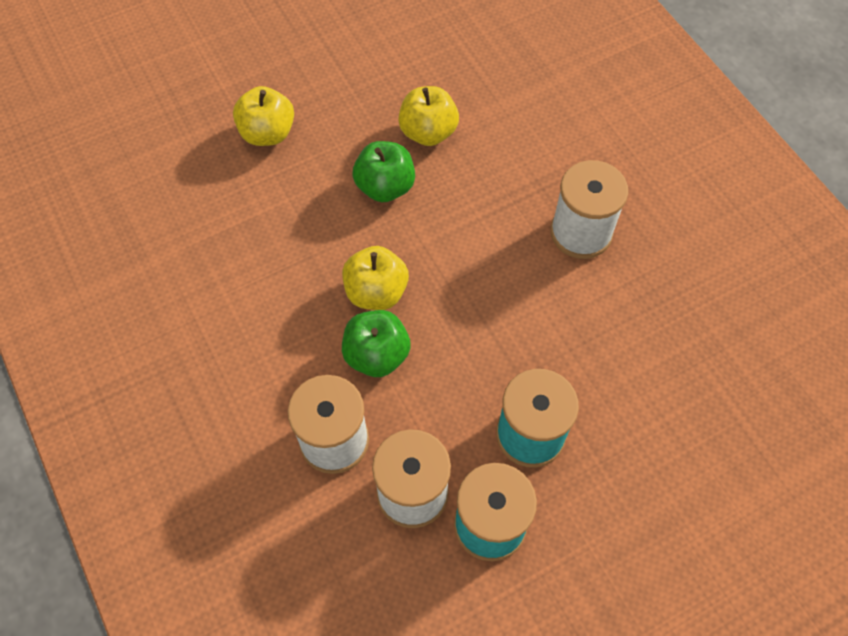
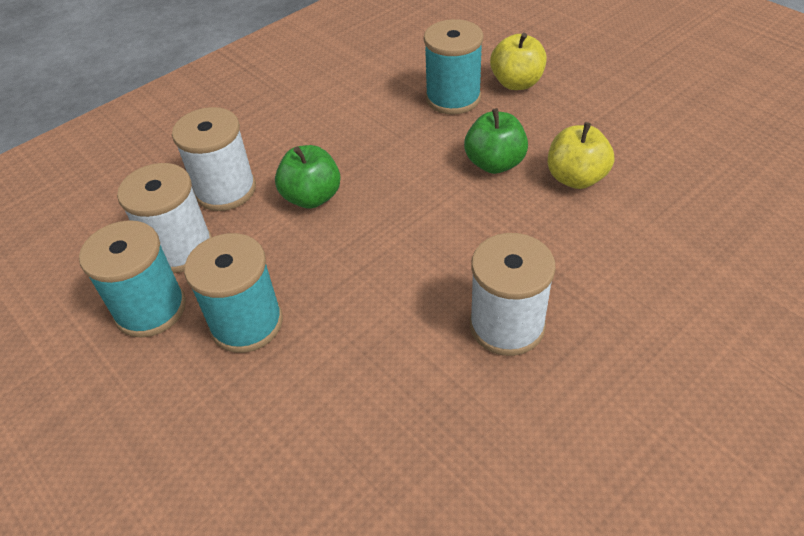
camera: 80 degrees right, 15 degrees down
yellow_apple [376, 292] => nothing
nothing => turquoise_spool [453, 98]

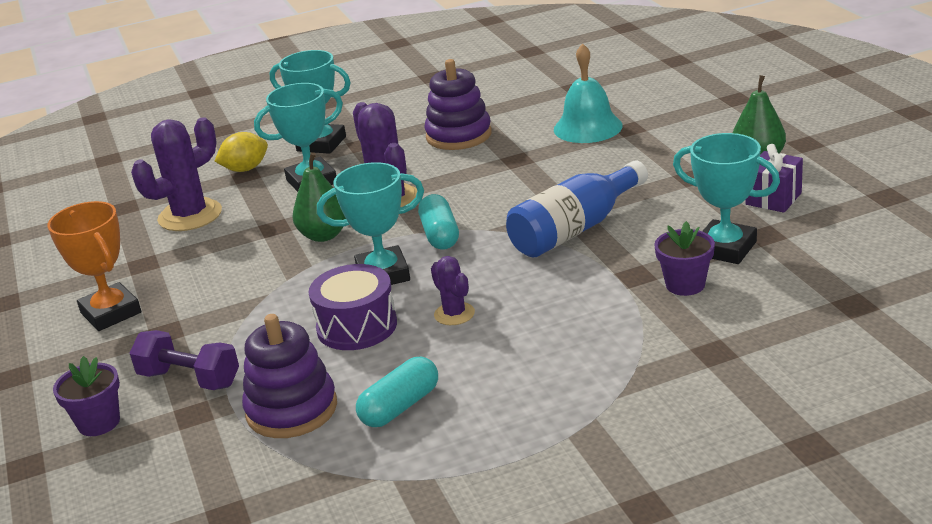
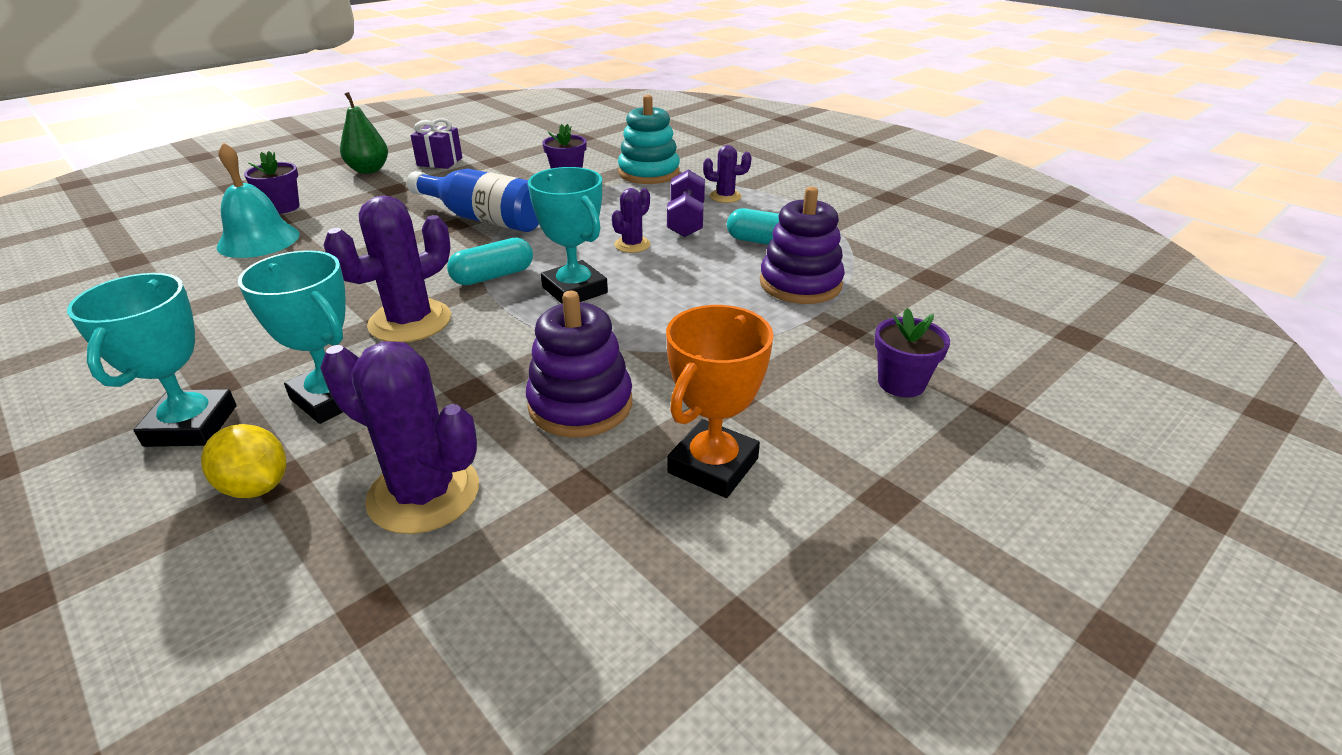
camera: 115 degrees left, 5 degrees up
purple_stacking_toy [458, 135] => purple_stacking_toy [580, 404], relocated
turquoise_trophy [725, 248] => nothing
green_pear [324, 235] => nothing
purple_drum [357, 326] => nothing
purple_dumbbell [189, 379] => purple_dumbbell [686, 221], relocated
nothing => turquoise_stacking_toy [649, 173]
nothing => purple_cactus [725, 197]
nothing => purple_flower_pot [282, 207]

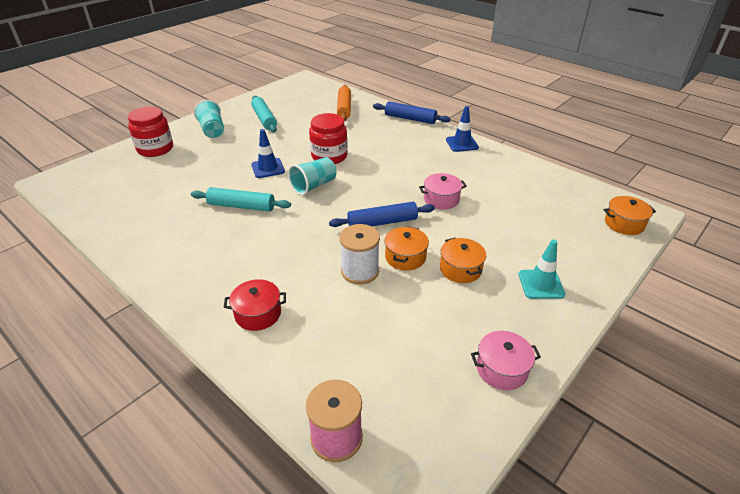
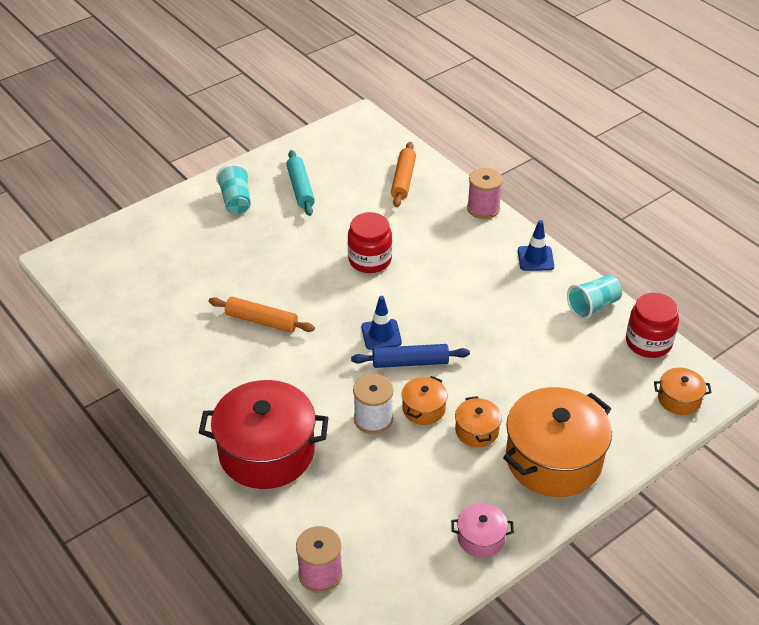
camera: 10 degrees right, 5 degrees up
blue_rolling_pin [410, 119] => pink_spool [483, 208]
red_jar [155, 149] => red_jar [648, 342], relocated
blue_traffic_cone [268, 168] => blue_traffic_cone [381, 334], relocated
turquoise_cup [314, 186] => turquoise_cup [593, 306], relocated
pink_pot [441, 199] => nothing
turquoise_rolling_pin [241, 206] => orange_rolling_pin [261, 321]
turquoise_traffic_cone [541, 284] => orange_pot [553, 459]
red_pot [258, 314] => red_pot [267, 451], x2.16

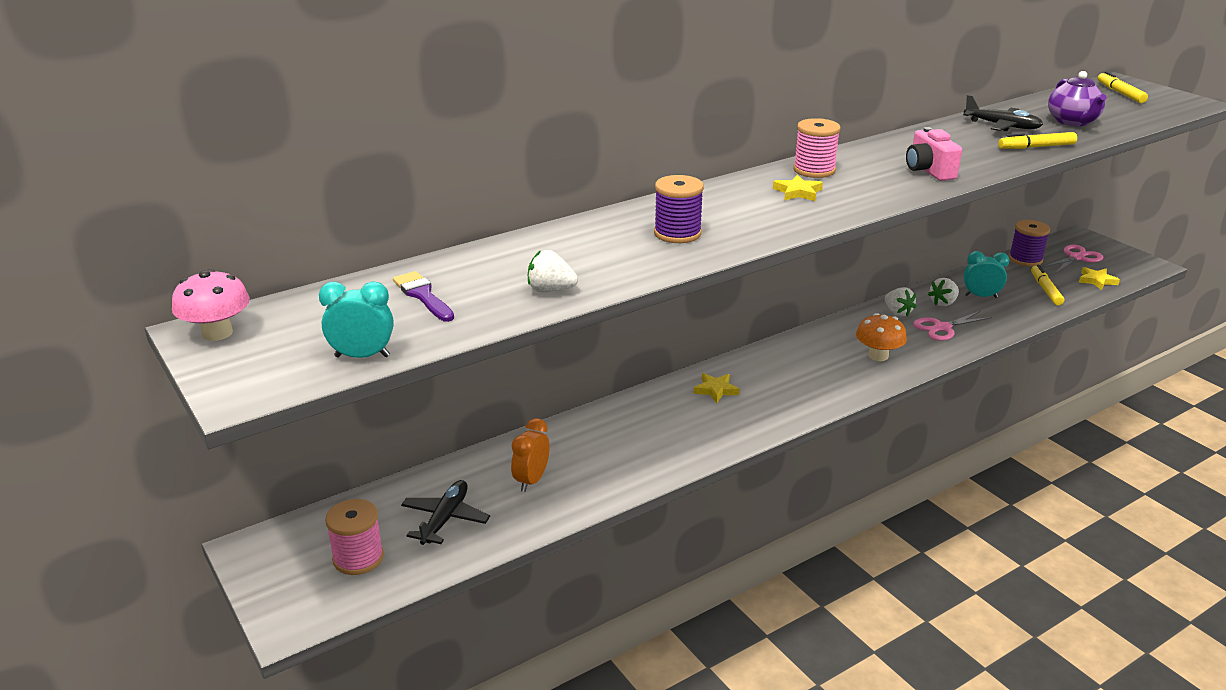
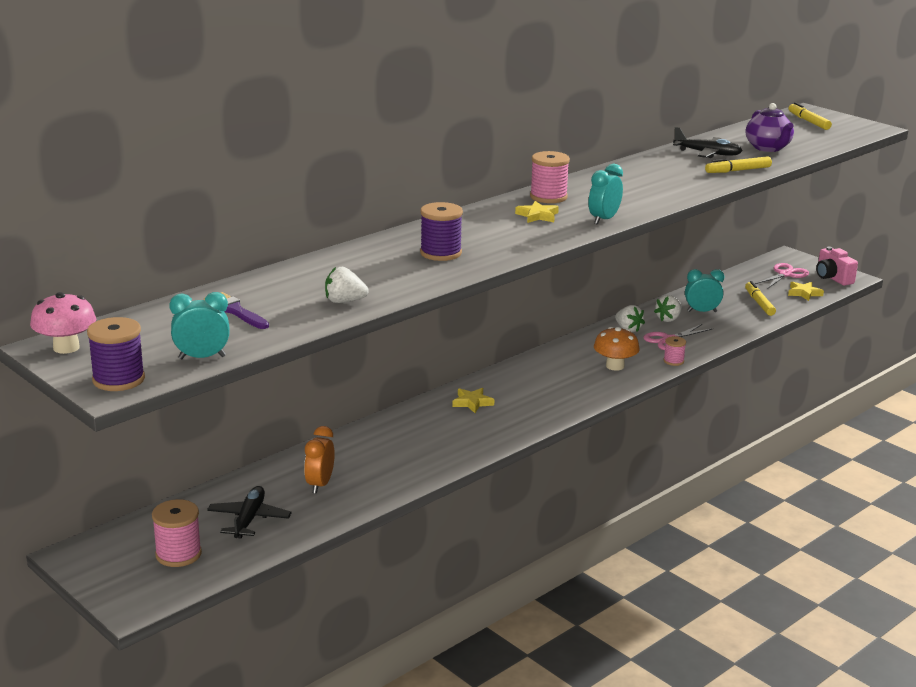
camera: 10 degrees left, 5 degrees down
pink_camera [928, 171] => pink_camera [832, 278], relocated
purple_spool [1025, 259] => purple_spool [118, 380], relocated
nothing => turquoise_clock [604, 220]
nothing => pink_spool [673, 361]

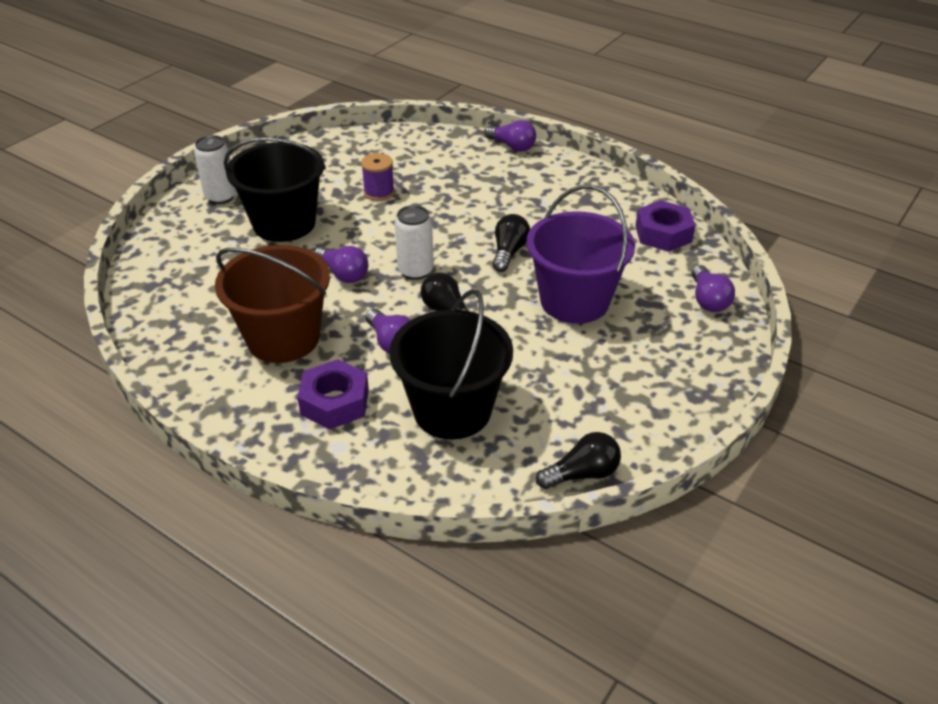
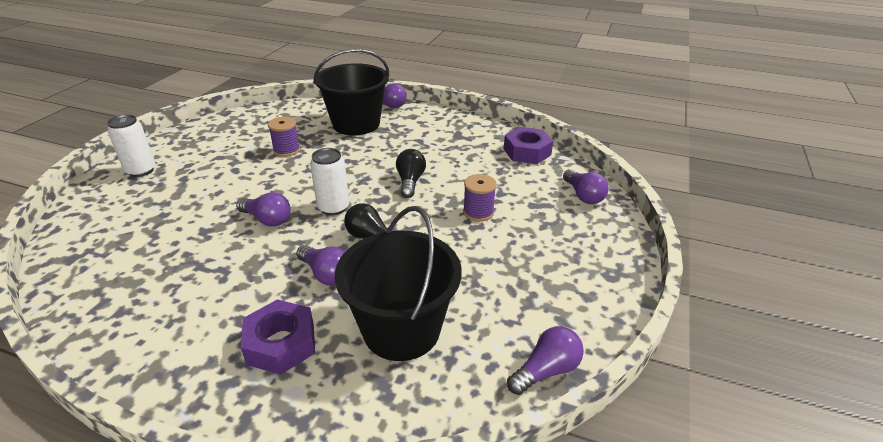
camera: 15 degrees left, 5 degrees down
black_bucket [284, 223] => black_bucket [356, 124], relocated
purple_bucket [574, 301] => purple_spool [478, 212]
brown_bucket [283, 338] => nothing
black_light_bulb [582, 474] => purple_light_bulb [546, 370]

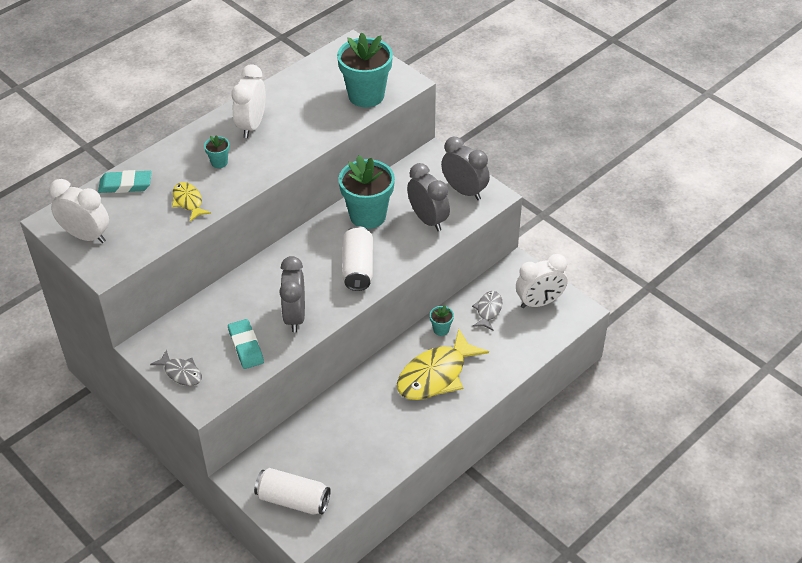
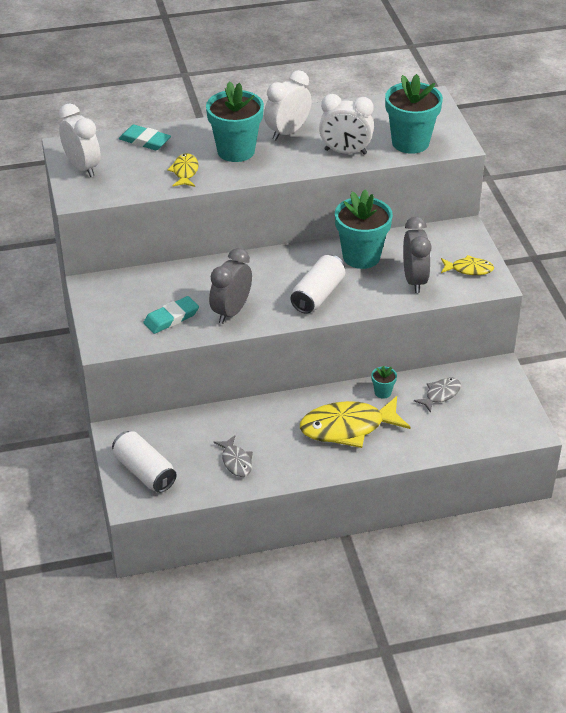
camera: 30 degrees right, 5 degrees down
turquoise_flower_pot [219, 162] => turquoise_flower_pot [236, 151], x2.29
grey_clock [464, 191] => yellow_fish [469, 269]
white_clock [539, 302] => white_clock [345, 152], relocated
turquoise_eraser [246, 346] => turquoise_eraser [171, 318], 45 degrees clockwise
grey_fish [181, 373] => grey_fish [236, 461], relocated

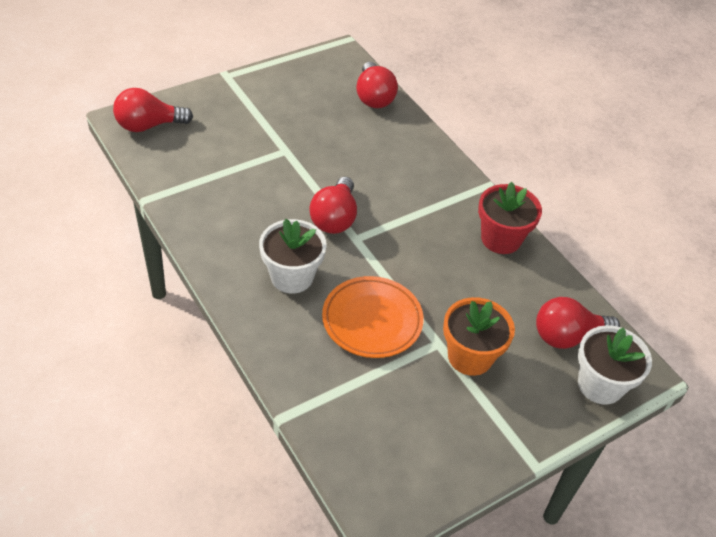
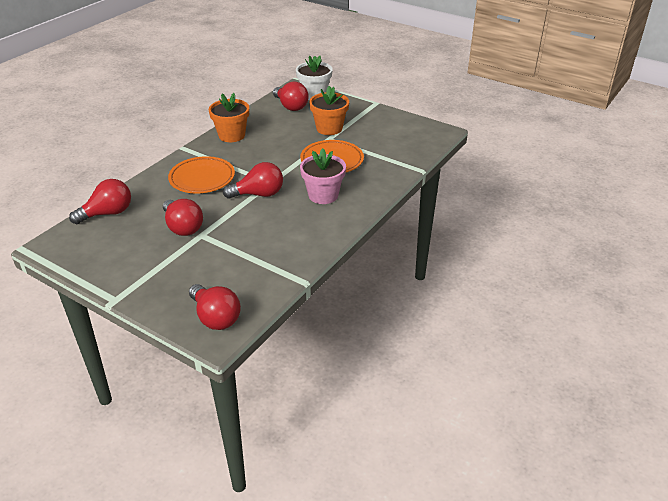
camera: 110 degrees left, 10 degrees down
red_flower_pot [501, 239] => orange_flower_pot [231, 135]
white_flower_pot [292, 276] => pink_flower_pot [323, 195]
nothing => orange_plate [202, 178]
nothing => red_light_bulb [183, 227]

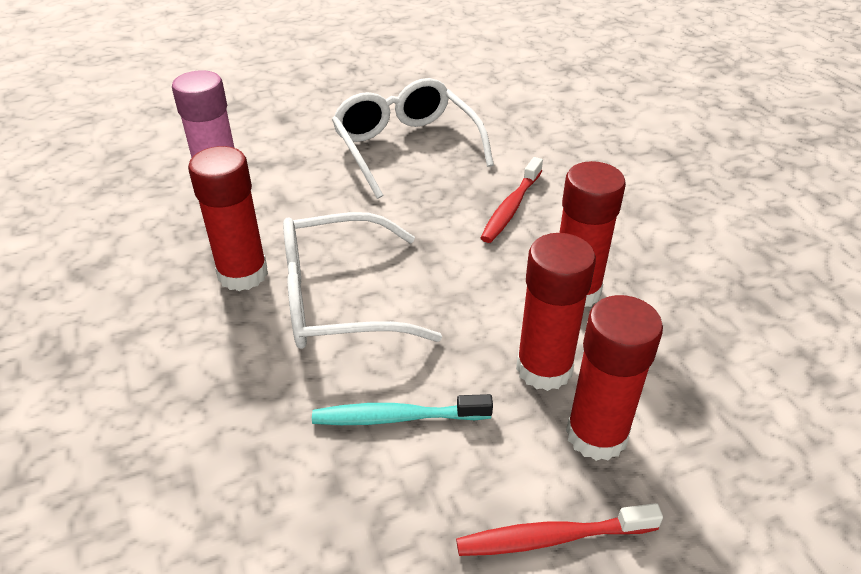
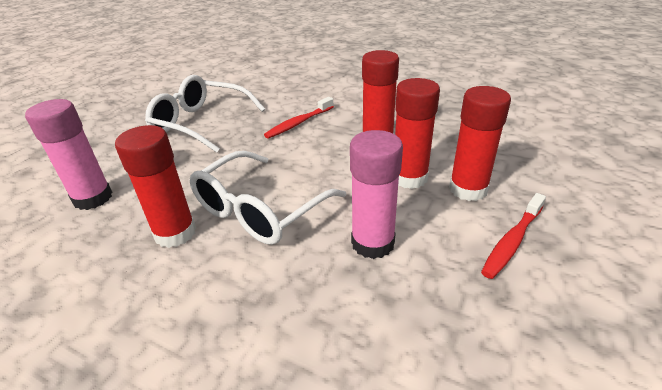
camera: 40 degrees left, 5 degrees down
red_toothbrush [511, 208] => red_toothbrush [298, 123], 60 degrees clockwise
turquoise_toothbrush [396, 417] => pink_glue_stick [372, 243]

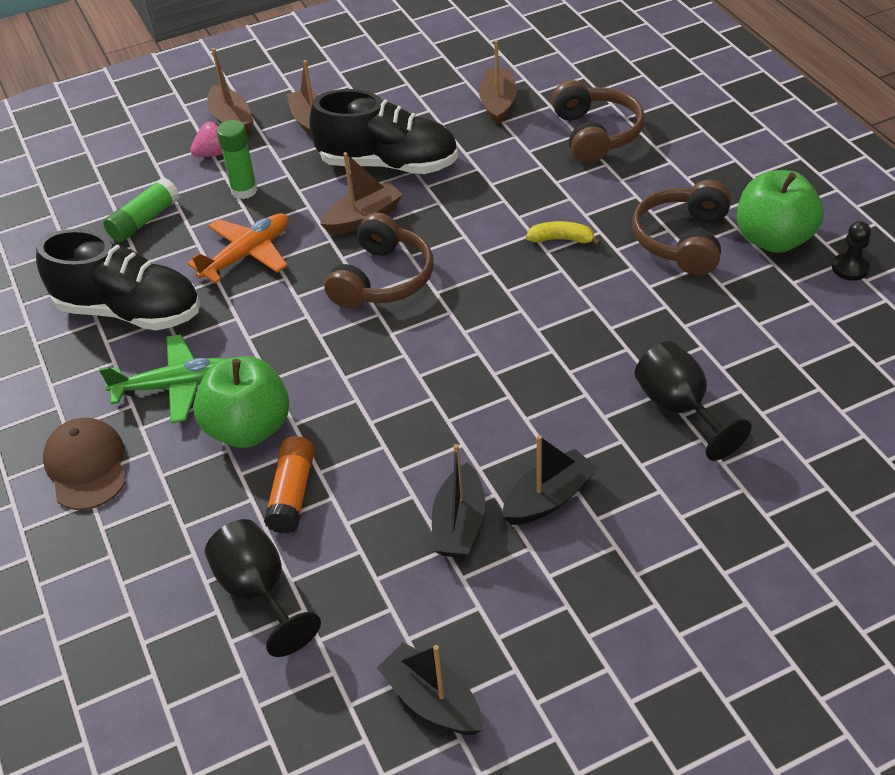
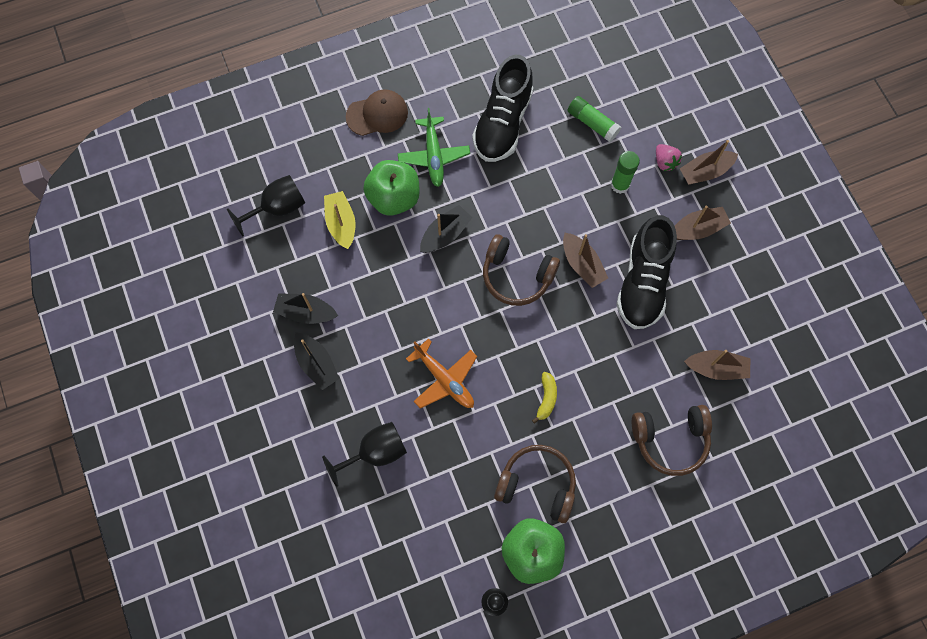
camera: 90 degrees right, 25 degrees up
orange_plane [247, 255] => orange_plane [444, 379], relocated
orange_glue_stick [292, 493] => yellow_boat [341, 223]
black_boat [432, 700] => black_boat [445, 234], relocated

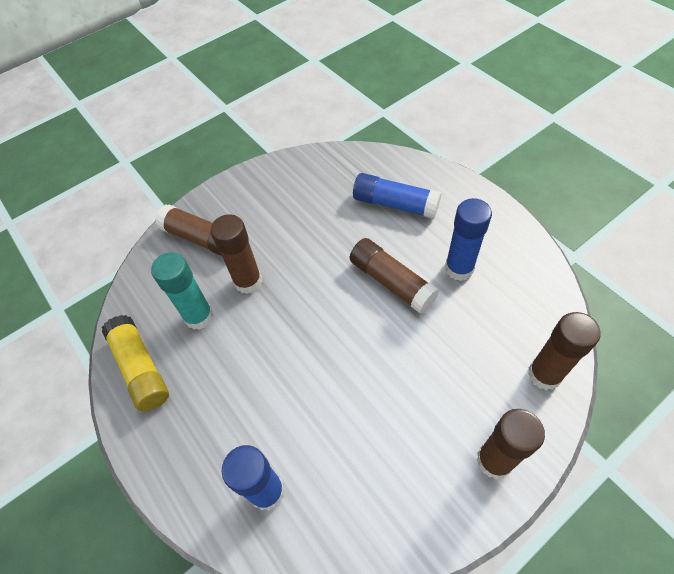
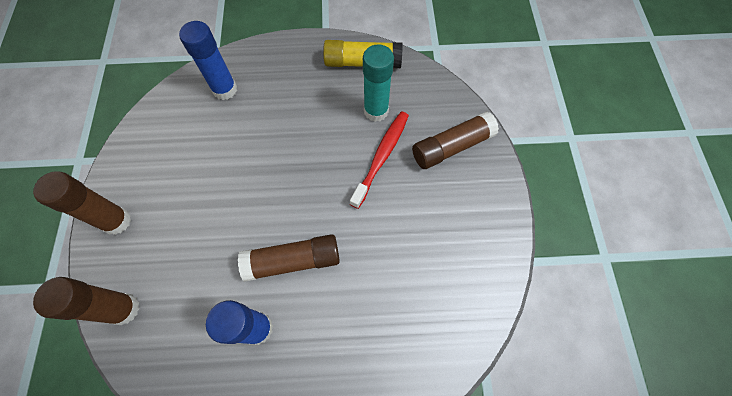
camera: 120 degrees right, 10 degrees up
blue_glue_stick [395, 204] => nothing
brown_glue_stick [248, 281] => red_toothbrush [381, 157]

